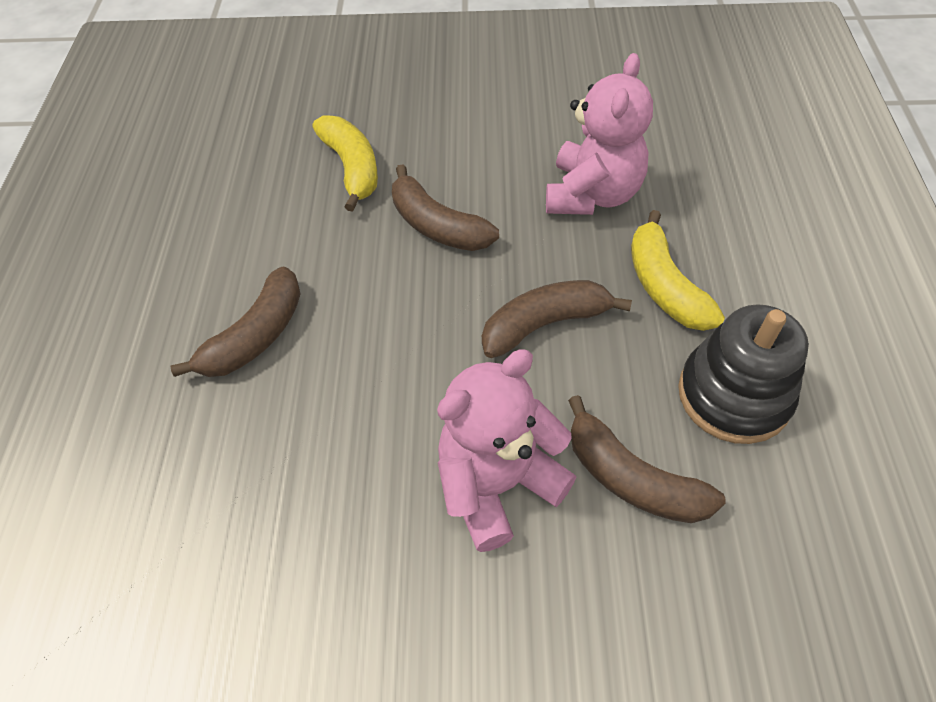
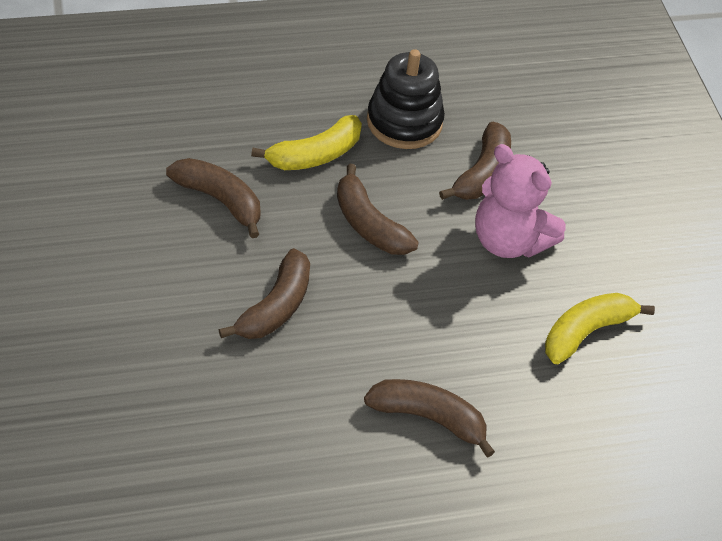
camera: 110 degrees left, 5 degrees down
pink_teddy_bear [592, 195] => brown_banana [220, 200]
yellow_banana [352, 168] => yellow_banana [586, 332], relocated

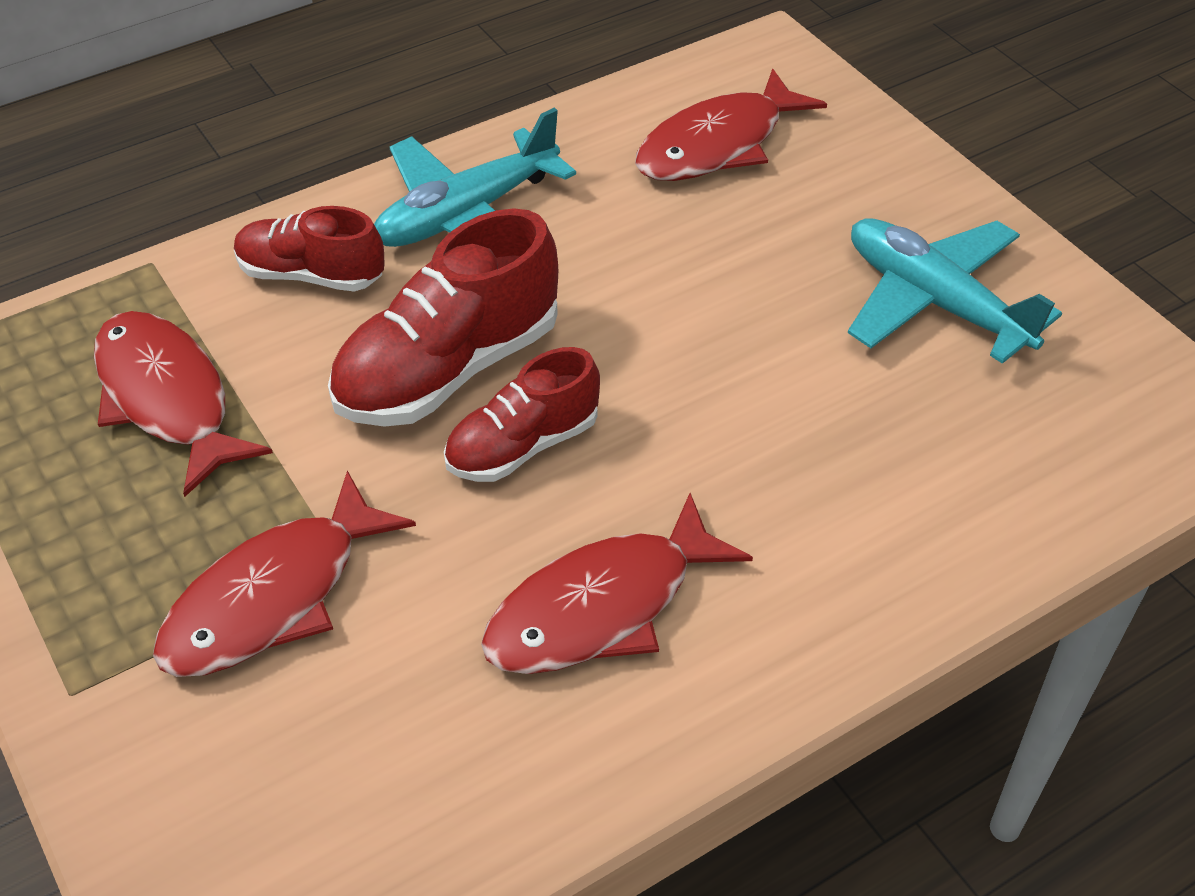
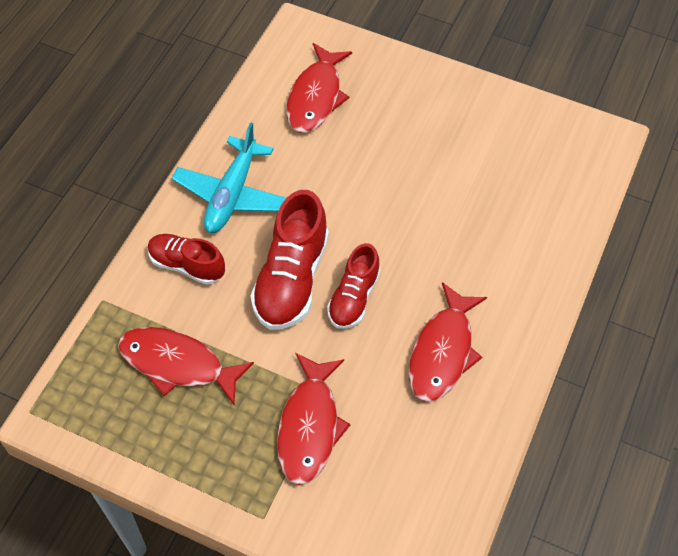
camera: 35 degrees left, 10 degrees up
red_shoe [311, 275] => red_shoe [187, 265], 45 degrees clockwise
turquoise_plane [935, 302] => nothing

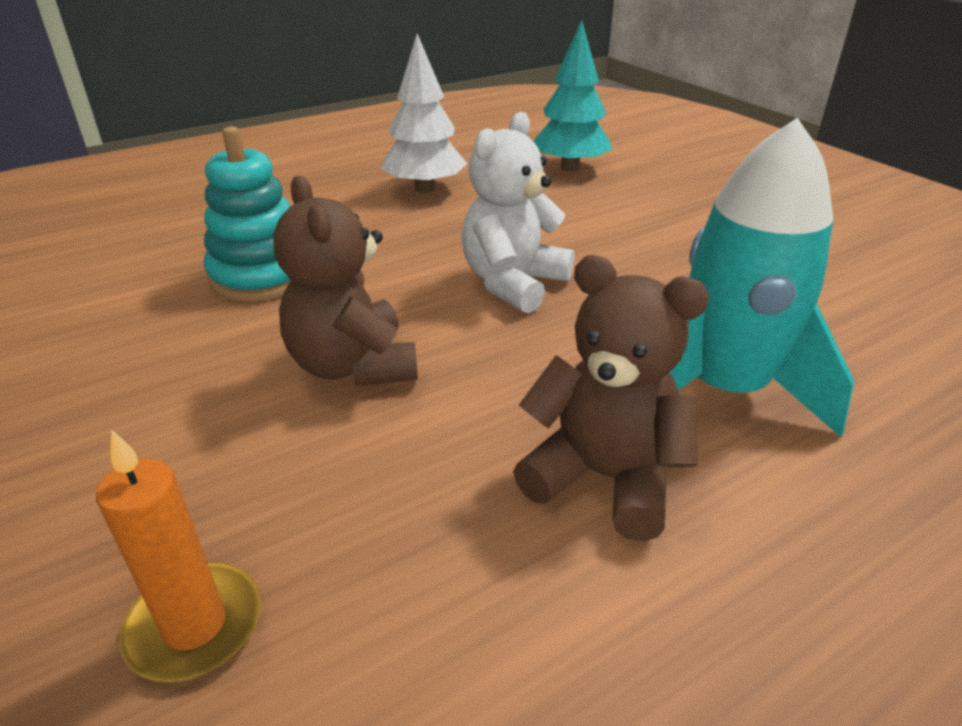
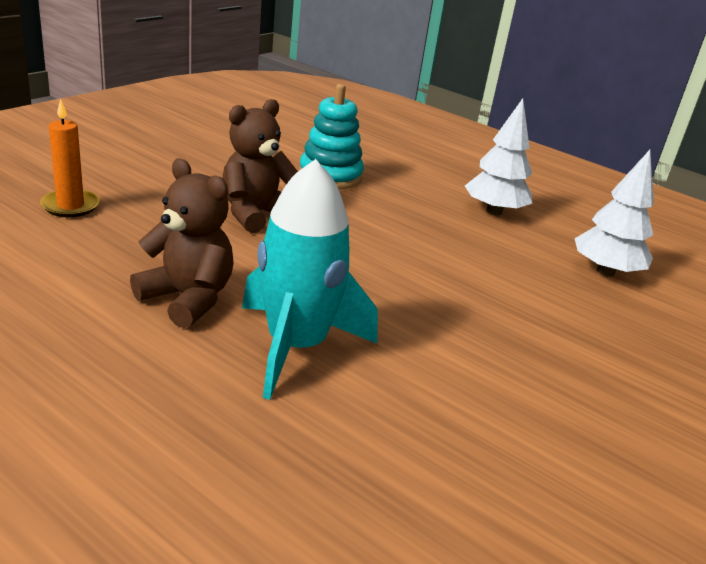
camera: 65 degrees right, 5 degrees down
turquoise_tree [569, 168] => white_tree [605, 271]
white_teddy_bear [513, 283] => nothing
brown_teddy_bear [604, 477] => brown_teddy_bear [188, 298], 60 degrees counterclockwise

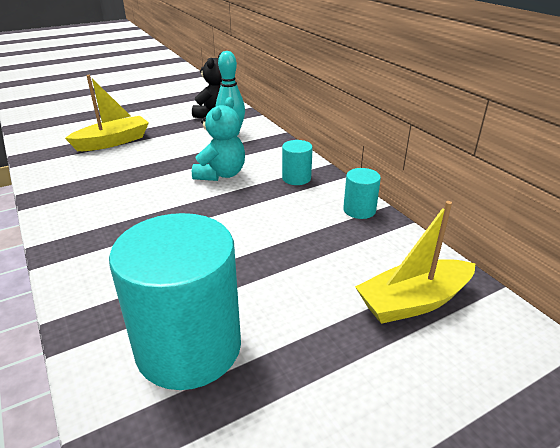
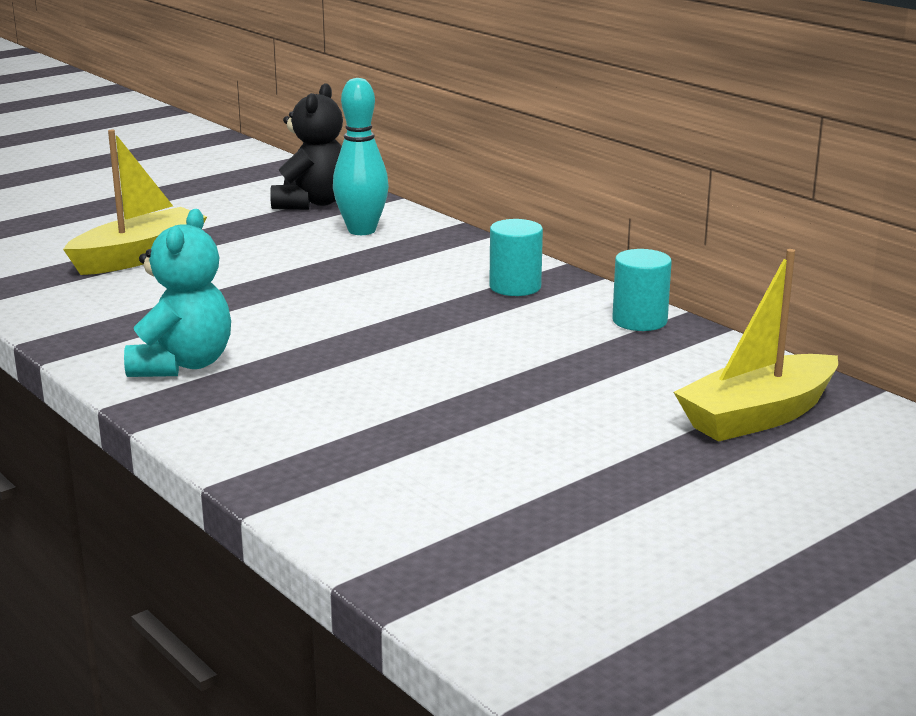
camera: 10 degrees left, 10 degrees down
turquoise_teddy_bear [221, 174] => turquoise_teddy_bear [182, 364], relocated
turquoise_cylinder [189, 347] => nothing

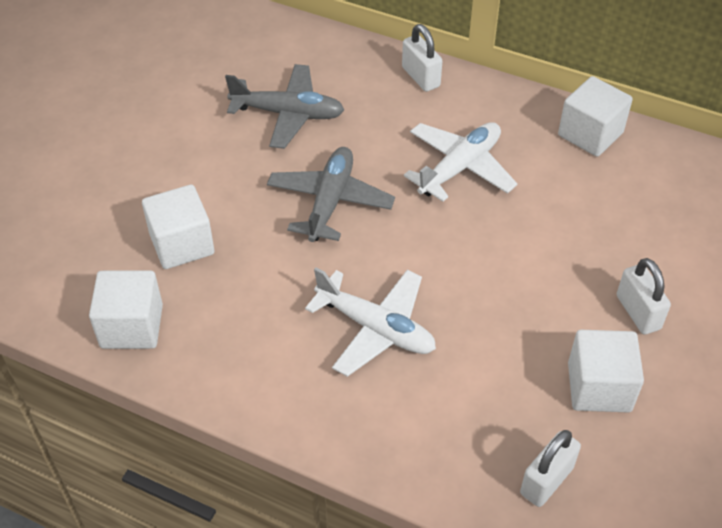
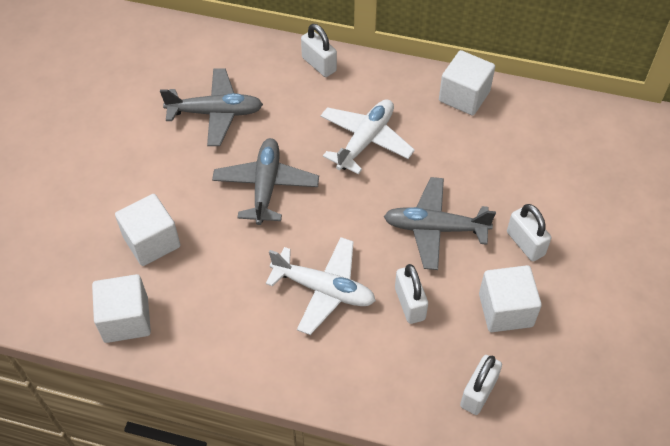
camera: 10 degrees left, 5 degrees up
nothing => grey_plane [435, 228]
nothing => white_padlock [410, 303]

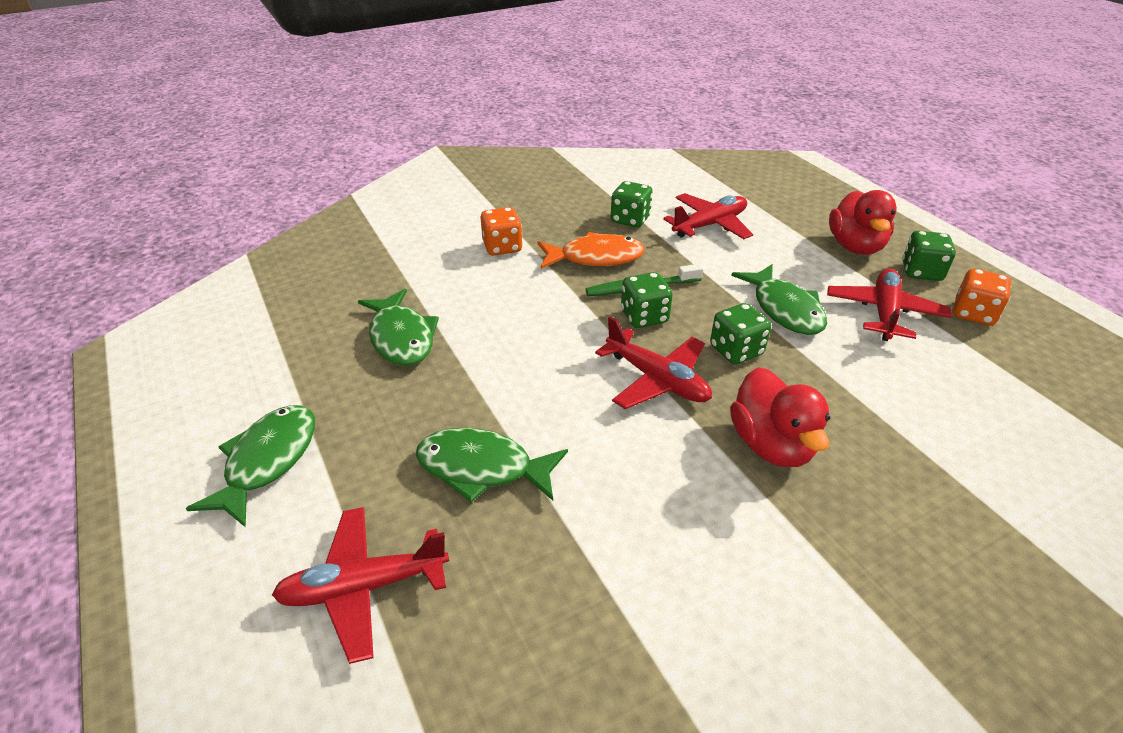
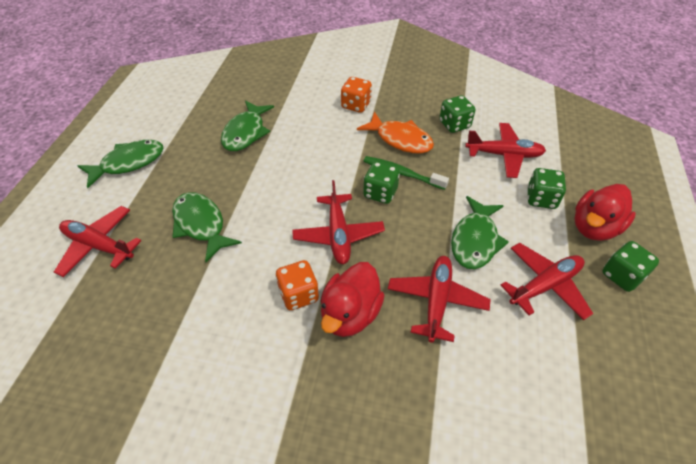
camera: 40 degrees right, 10 degrees up
orange_dice [973, 313] => orange_dice [298, 295], relocated
green_dice [736, 351] => green_dice [541, 199], relocated
nothing => red_plane [436, 301]

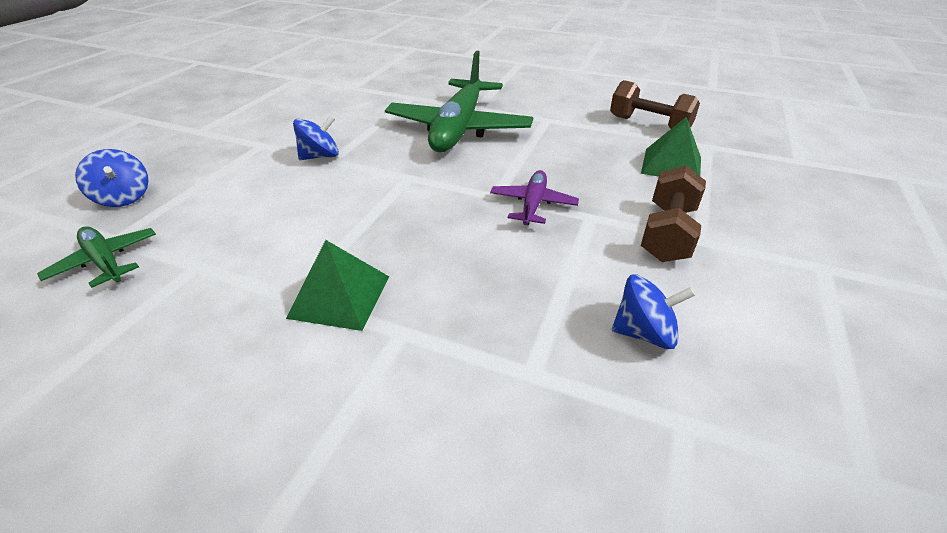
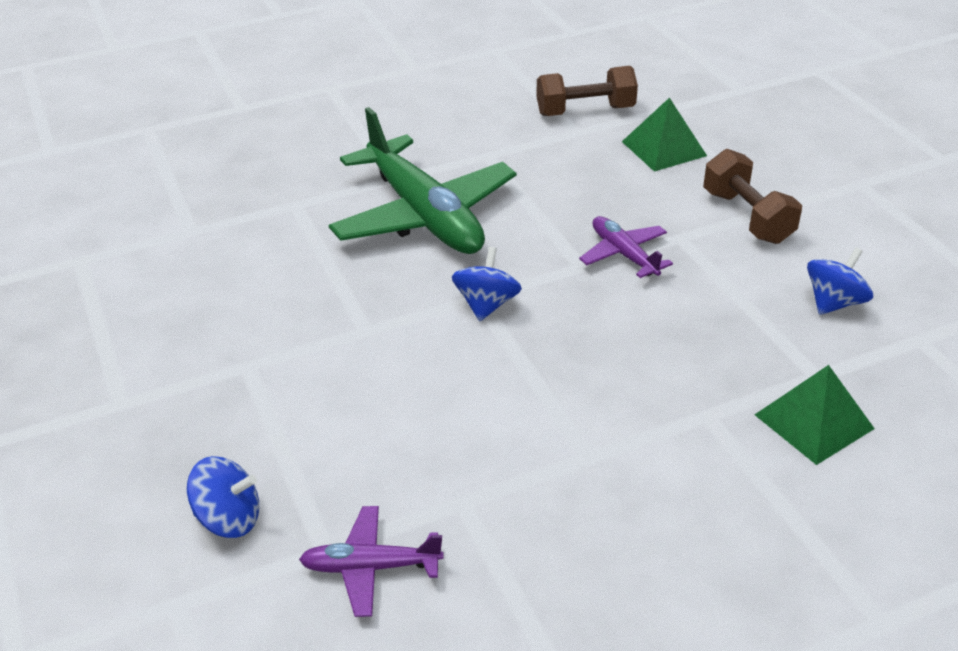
camera: 45 degrees left, 0 degrees up
blue_spinning_top [320, 156] => blue_spinning_top [486, 304], relocated
green_plane [105, 262] => purple_plane [370, 567]
green_pyramid [340, 296] => green_pyramid [814, 421], relocated

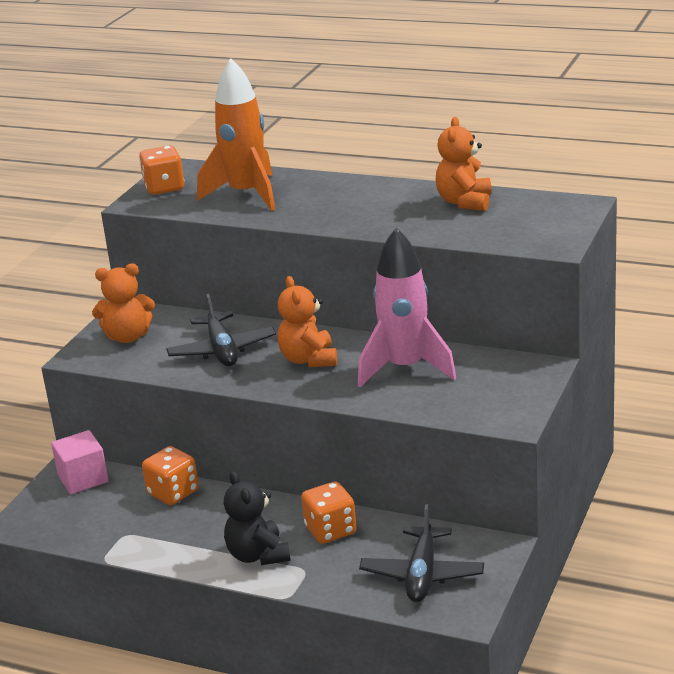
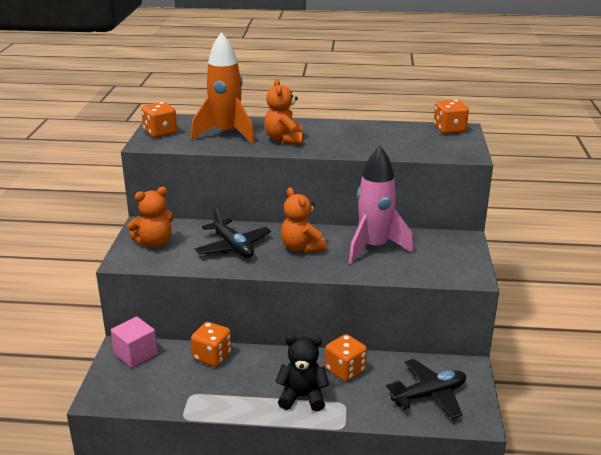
camera: 20 degrees left, 0 degrees up
orange_teddy_bear [464, 202] => orange_teddy_bear [284, 140], relocated
black_teddy_bear [258, 555] => black_teddy_bear [302, 397], 135 degrees clockwise
black_plane [422, 574] => black_plane [429, 395], 105 degrees counterclockwise
nothing => orange_dice [449, 129]

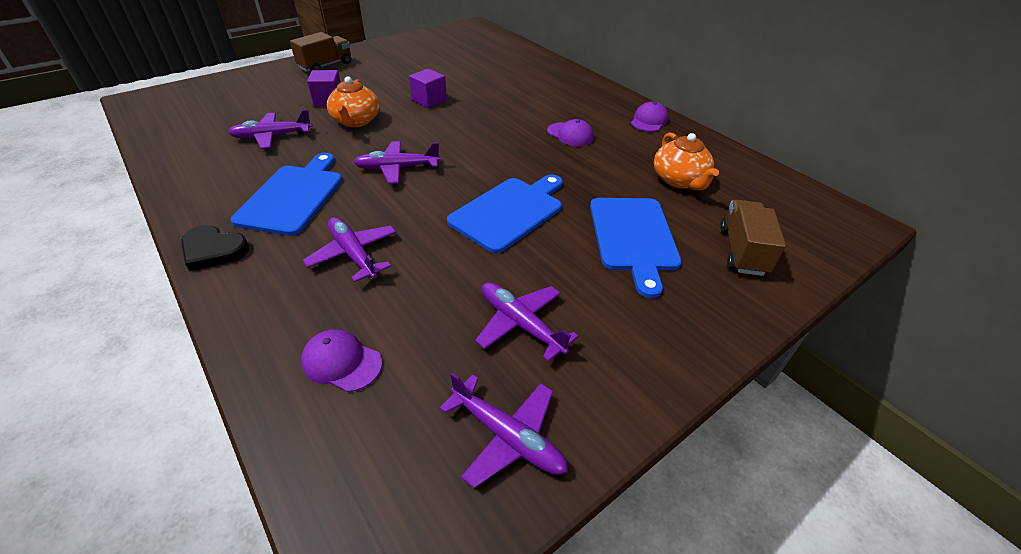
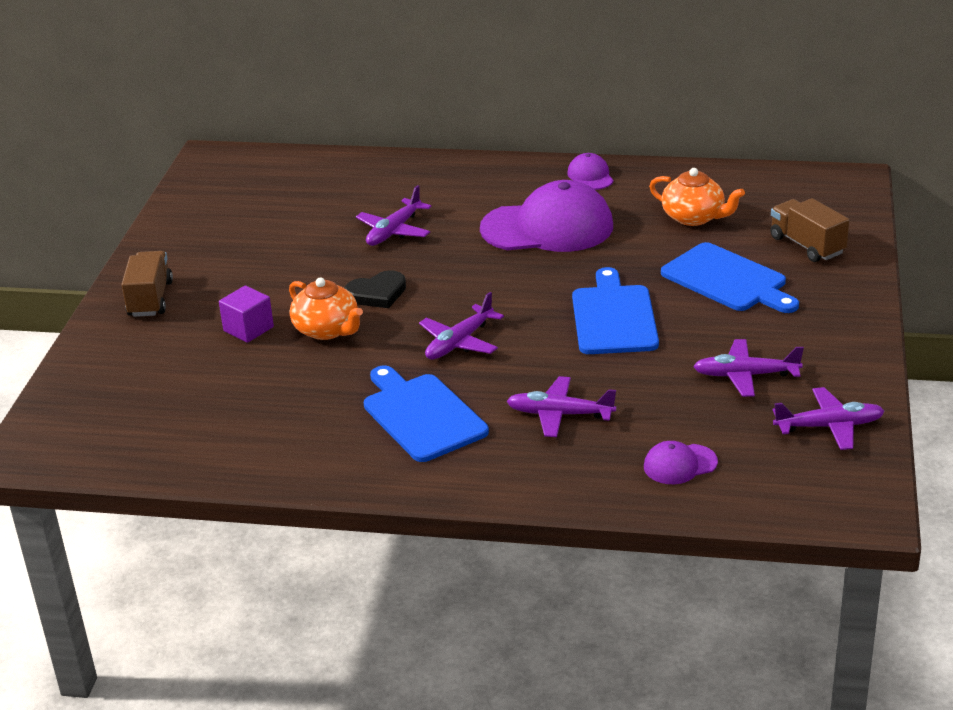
camera: 40 degrees left, 10 degrees down
purple_cube [429, 100] => nothing
purple_plane [272, 136] => purple_plane [394, 231], relocated
purple_cap [570, 135] => purple_cap [547, 227], x2.19
black_heart [214, 250] => black_heart [377, 293], relocated

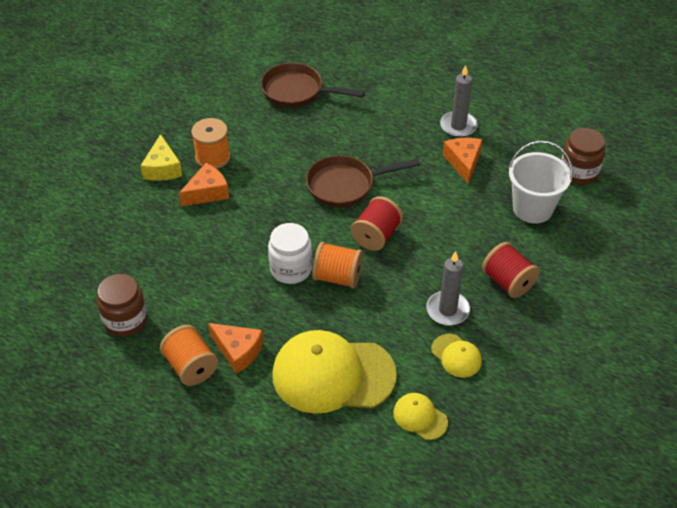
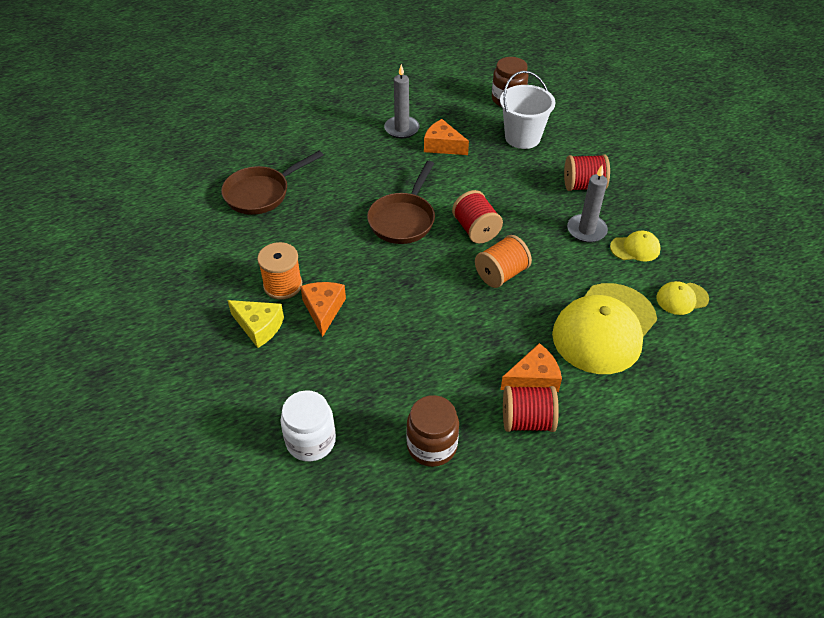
camera: 55 degrees left, 0 degrees up
white_jar [291, 269] => white_jar [311, 441], relocated
orange_spool [191, 366] => red_spool [527, 421]

